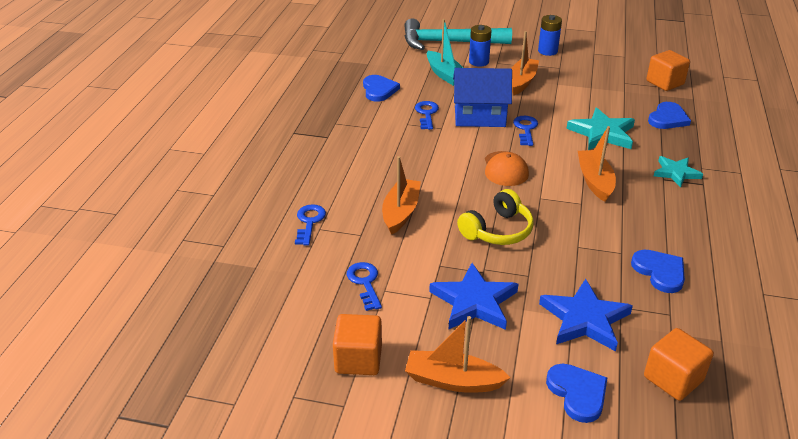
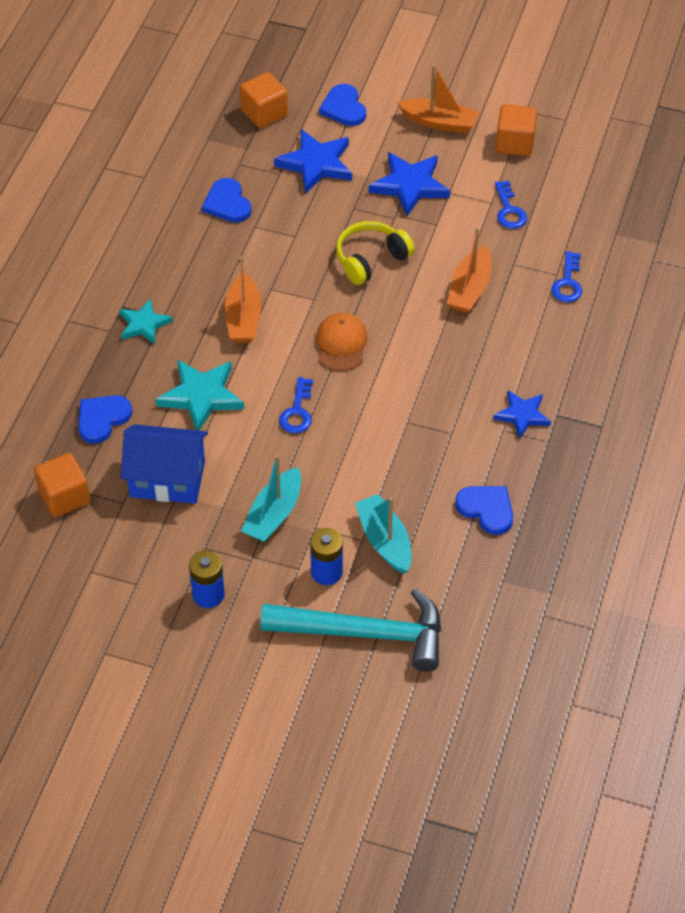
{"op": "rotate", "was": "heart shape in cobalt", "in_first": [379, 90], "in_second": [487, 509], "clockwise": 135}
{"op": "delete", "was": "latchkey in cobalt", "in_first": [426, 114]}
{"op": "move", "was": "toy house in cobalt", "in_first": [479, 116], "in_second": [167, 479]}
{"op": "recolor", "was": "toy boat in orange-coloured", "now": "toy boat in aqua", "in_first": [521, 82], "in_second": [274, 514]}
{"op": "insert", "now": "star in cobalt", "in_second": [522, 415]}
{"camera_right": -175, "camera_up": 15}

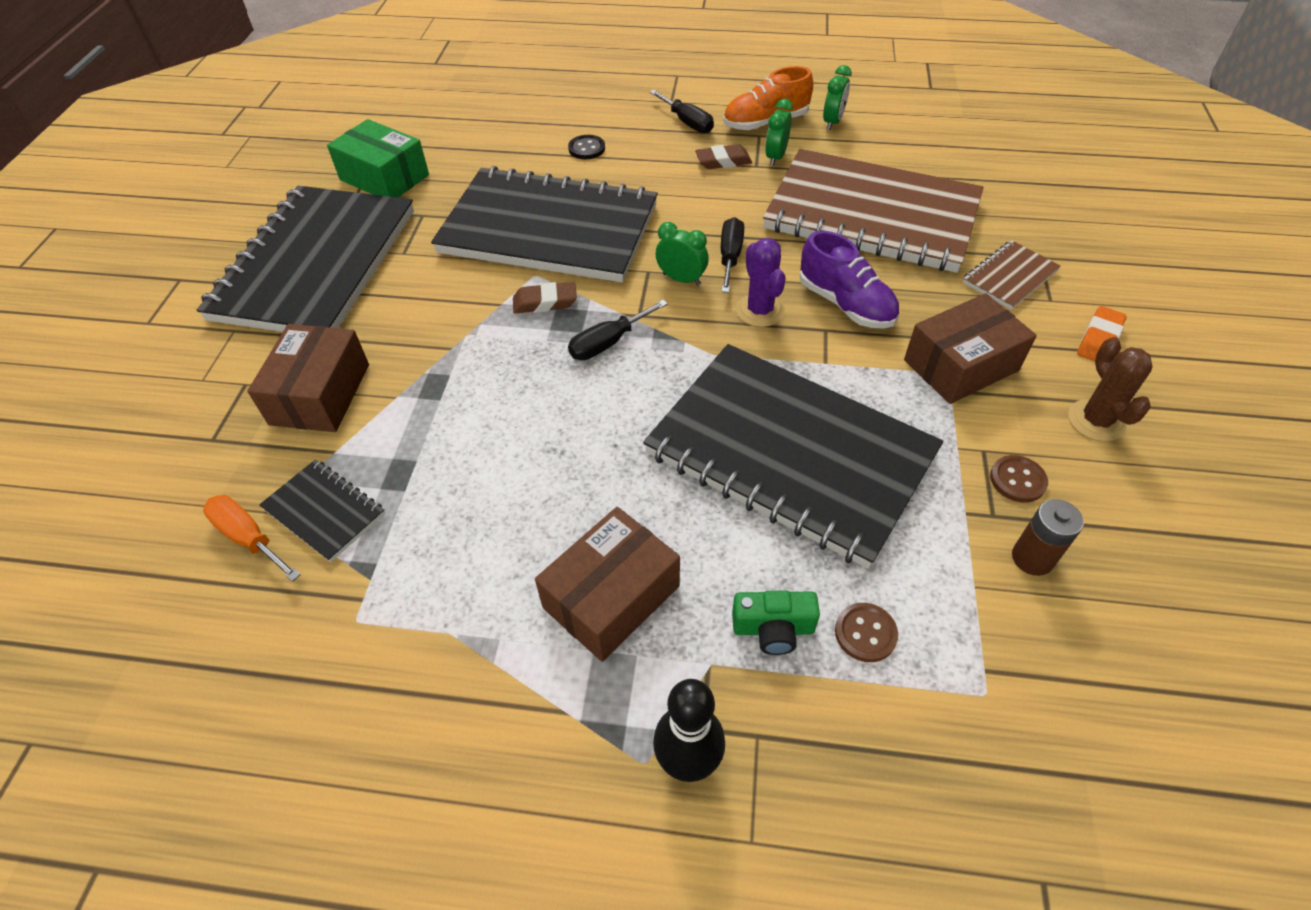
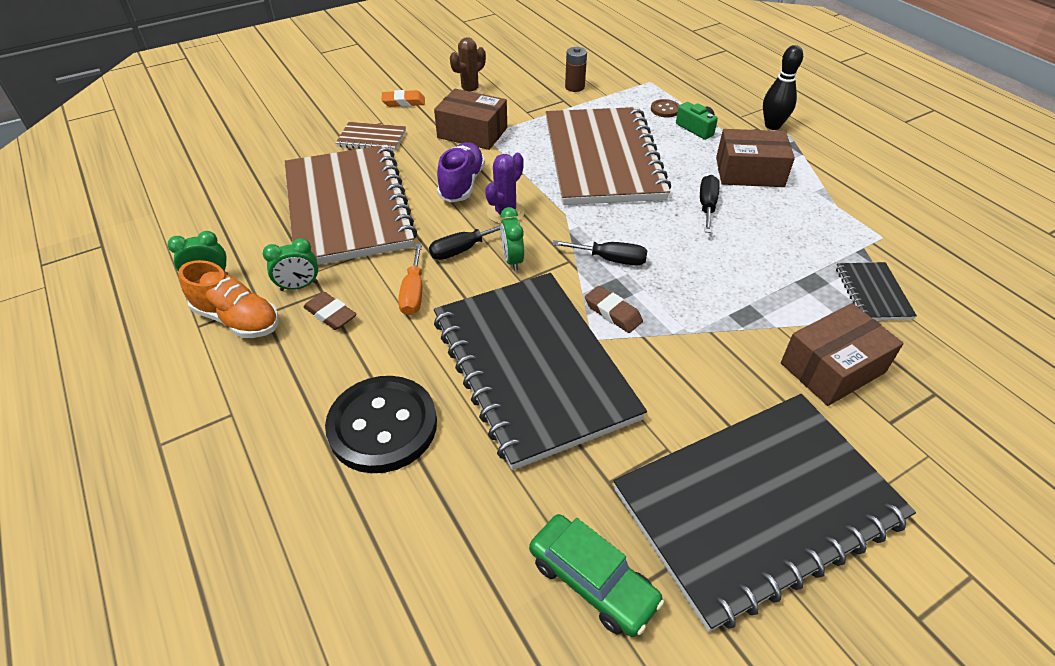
{"op": "move", "was": "screwdriver in orange-coloured", "in_first": [249, 538], "in_second": [413, 293]}
{"op": "replace", "was": "box in emerald", "now": "car in emerald", "in_first": [384, 177], "in_second": [592, 581]}
{"op": "resize", "was": "shirt button in ebony", "in_first": [586, 149], "in_second": [383, 426], "ratio": 2.3}
{"op": "recolor", "was": "notebook in ebony", "now": "notebook in russet", "in_first": [790, 454], "in_second": [602, 159]}
{"op": "move", "was": "screwdriver in ebony", "in_first": [687, 122], "in_second": [707, 206]}
{"op": "delete", "was": "shirt button in russet", "in_first": [1017, 480]}
{"camera_right": -130, "camera_up": -5}

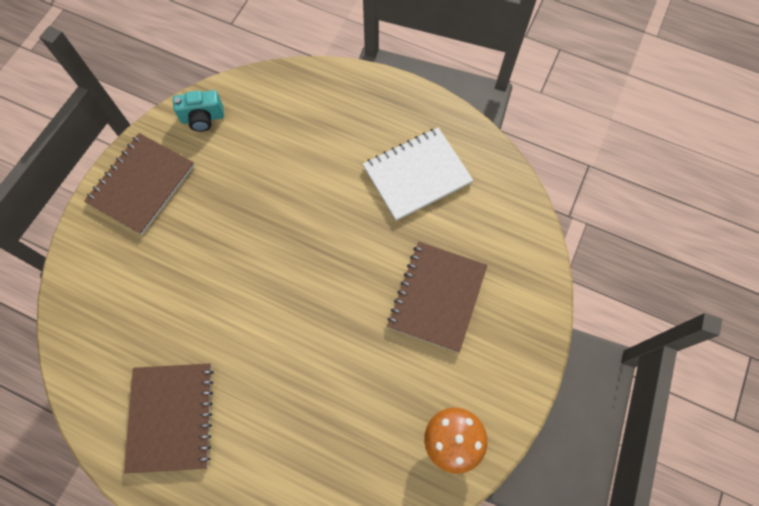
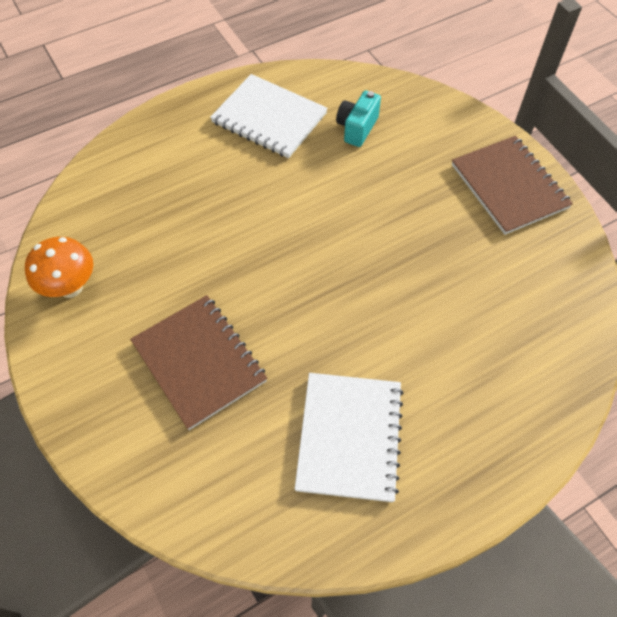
{"op": "recolor", "was": "notebook in russet", "now": "notebook in snow-white", "in_first": [171, 417], "in_second": [269, 118]}
{"op": "move", "was": "photo camera in aqua", "in_first": [202, 118], "in_second": [357, 128]}
{"camera_right": 125, "camera_up": -10}

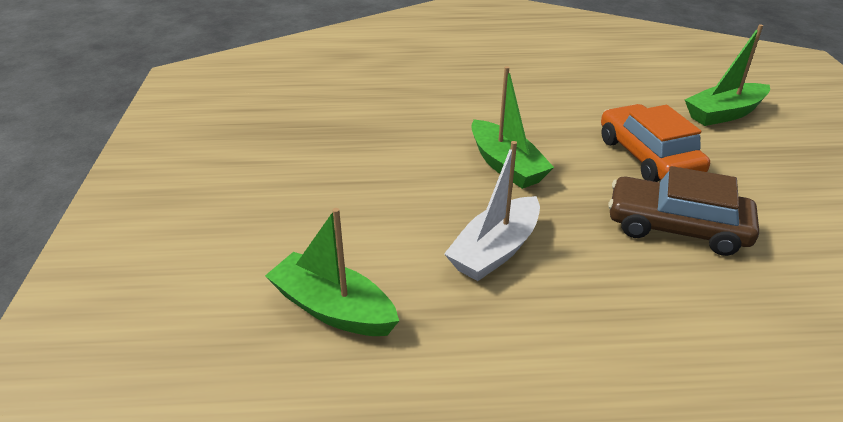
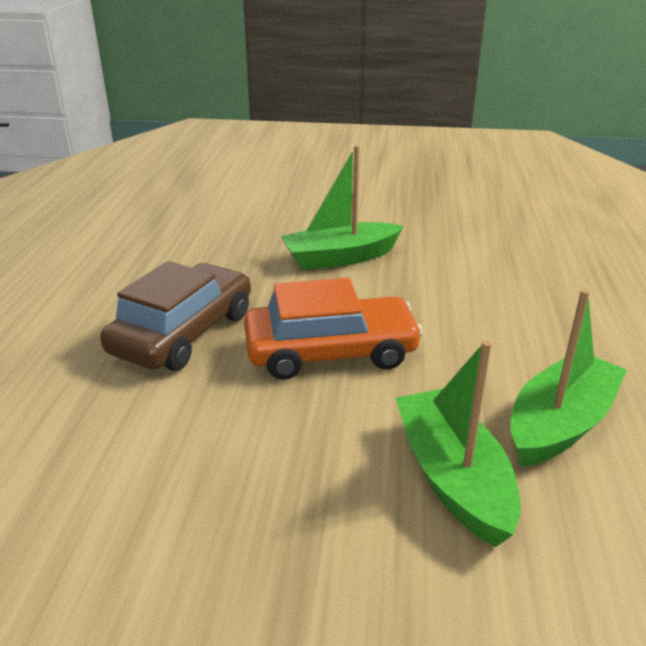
{"op": "move", "was": "toy boat in emerald", "in_first": [333, 309], "in_second": [560, 424]}
{"op": "delete", "was": "toy boat in snow-white", "in_first": [495, 250]}
{"camera_right": 100, "camera_up": -5}

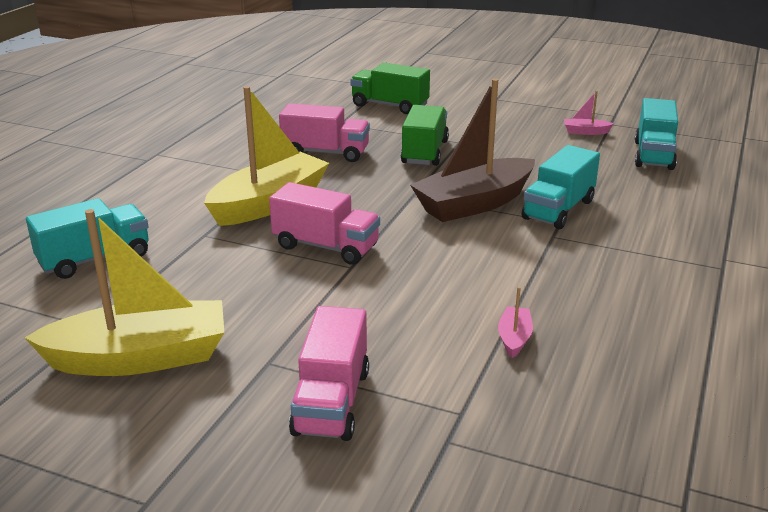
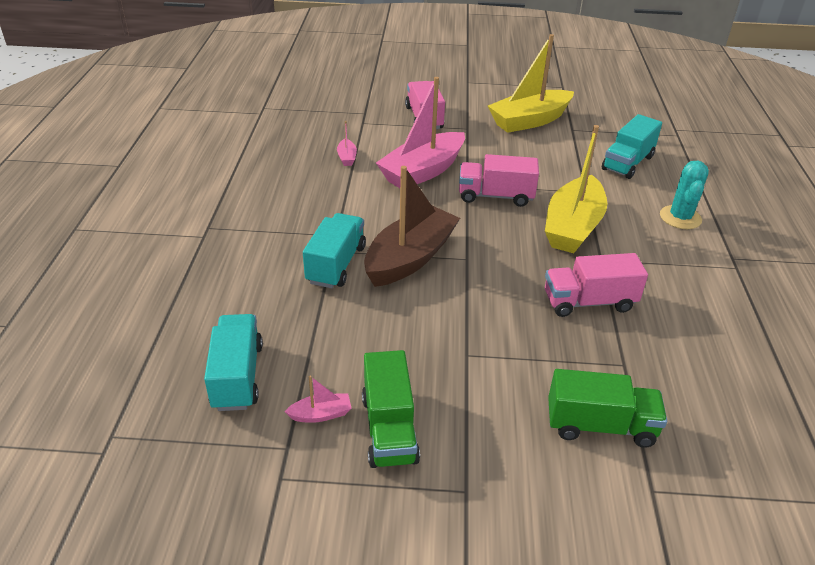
{"op": "move", "was": "truck in emerald", "in_first": [424, 152], "in_second": [389, 428]}
{"op": "insert", "now": "toy boat in pink", "in_second": [422, 171]}
{"op": "insert", "now": "prickly plant in aqua", "in_second": [680, 217]}
{"camera_right": 160, "camera_up": 10}

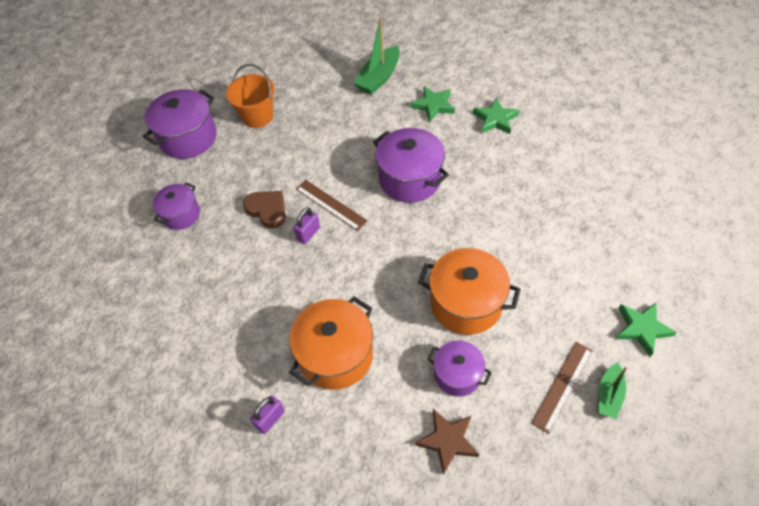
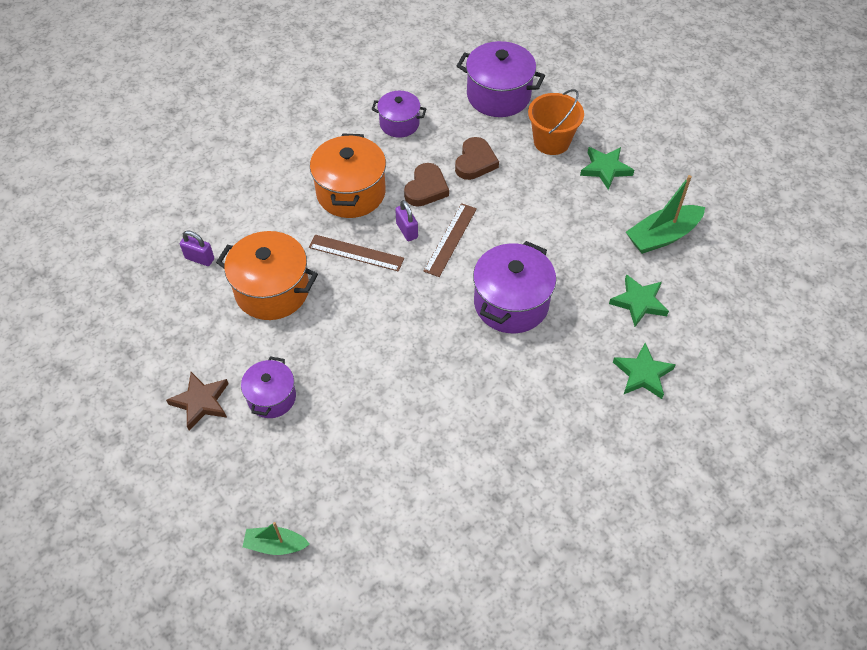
{"op": "rotate", "was": "padlock in violet", "in_first": [308, 234], "in_second": [407, 231], "clockwise": 45}
{"op": "rotate", "was": "toy boat in emerald", "in_first": [379, 78], "in_second": [662, 236], "clockwise": -45}
{"op": "move", "was": "pot in orange-coloured", "in_first": [466, 303], "in_second": [351, 192]}
{"op": "move", "was": "measuring stick in russet", "in_first": [562, 386], "in_second": [356, 253]}
{"op": "move", "was": "star in emerald", "in_first": [642, 329], "in_second": [605, 169]}
{"op": "insert", "now": "heart shape in russet", "in_second": [475, 162]}
{"camera_right": 70, "camera_up": 0}

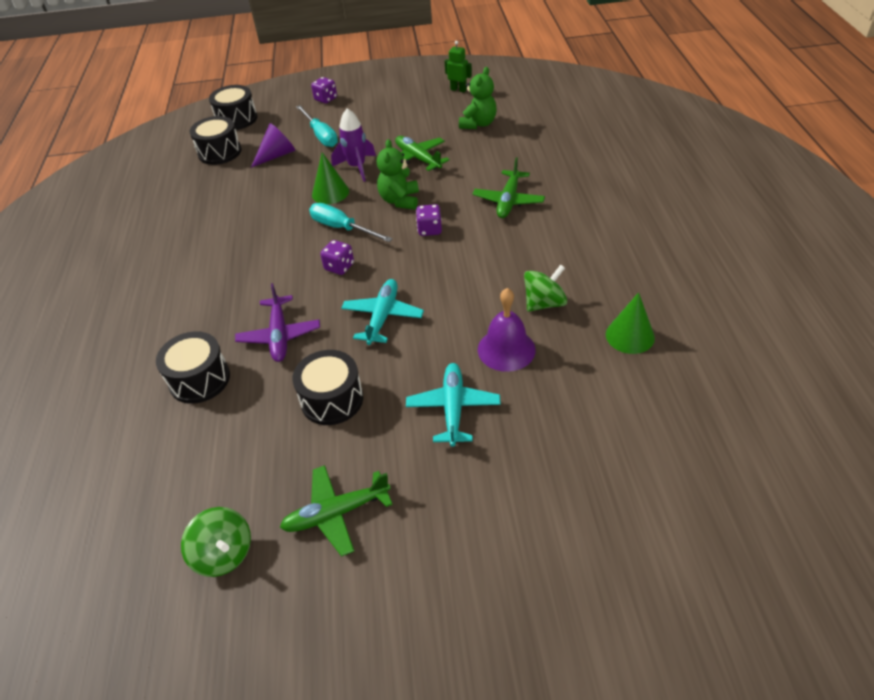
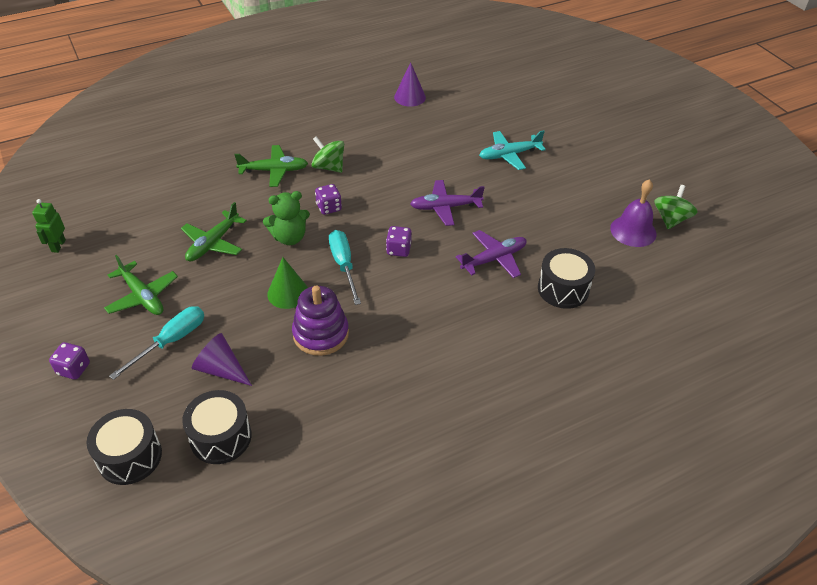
{"op": "move", "was": "aeroplane in emerald", "in_first": [336, 513], "in_second": [142, 296]}
{"op": "delete", "was": "snare drum in ebony", "in_first": [332, 399]}
{"op": "rotate", "was": "screwdriver in aqua", "in_first": [342, 228], "in_second": [344, 265], "clockwise": 150}
{"op": "delete", "was": "rocket in violet", "in_first": [357, 167]}
{"op": "recolor", "was": "aeroplane in aqua", "now": "aeroplane in violet", "in_first": [382, 316], "in_second": [445, 207]}
{"op": "delete", "was": "stuffed bear in emerald", "in_first": [478, 124]}
{"op": "move", "was": "hand bell in violet", "in_first": [506, 349], "in_second": [633, 231]}
{"op": "move", "was": "toy top in emerald", "in_first": [544, 303], "in_second": [329, 167]}
{"op": "recolor", "was": "cone in emerald", "now": "cone in violet", "in_first": [630, 336], "in_second": [410, 97]}
{"op": "insert", "now": "stacking rings in violet", "in_second": [321, 334]}
{"camera_right": -115, "camera_up": 0}

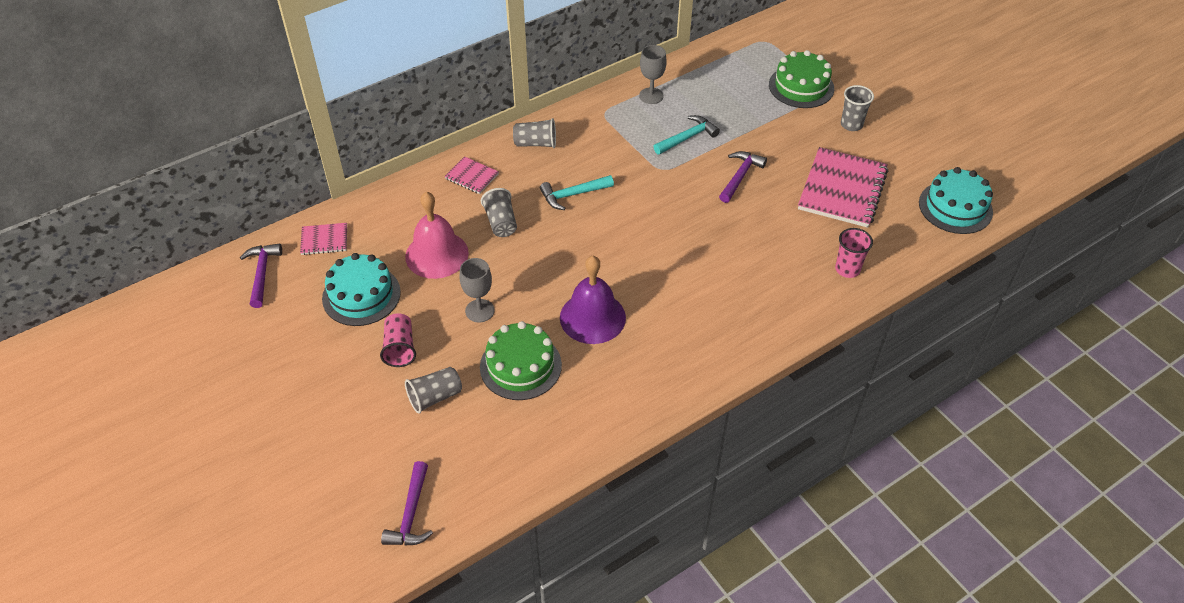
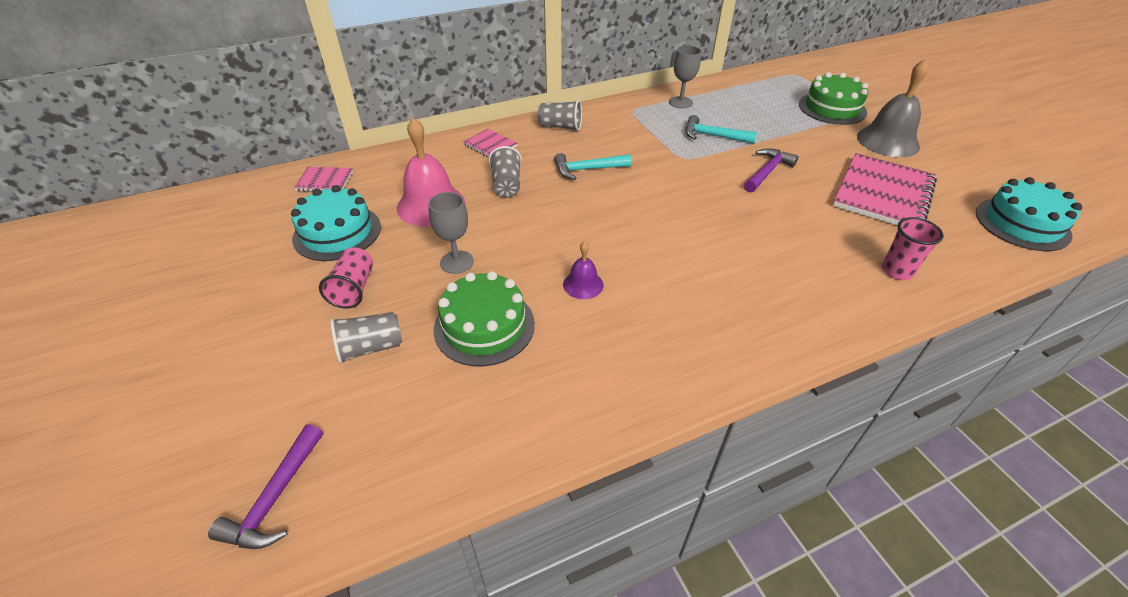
{"op": "delete", "was": "carpenter's hammer in violet", "in_first": [262, 274]}
{"op": "resize", "was": "hand bell in violet", "in_first": [592, 317], "in_second": [583, 284], "ratio": 0.52}
{"op": "rotate", "was": "carpenter's hammer in aqua", "in_first": [687, 138], "in_second": [713, 136], "clockwise": -135}
{"op": "replace", "was": "beaker in ash-grey", "now": "hand bell in ash-grey", "in_first": [851, 125], "in_second": [887, 141]}
{"camera_right": 10, "camera_up": -5}

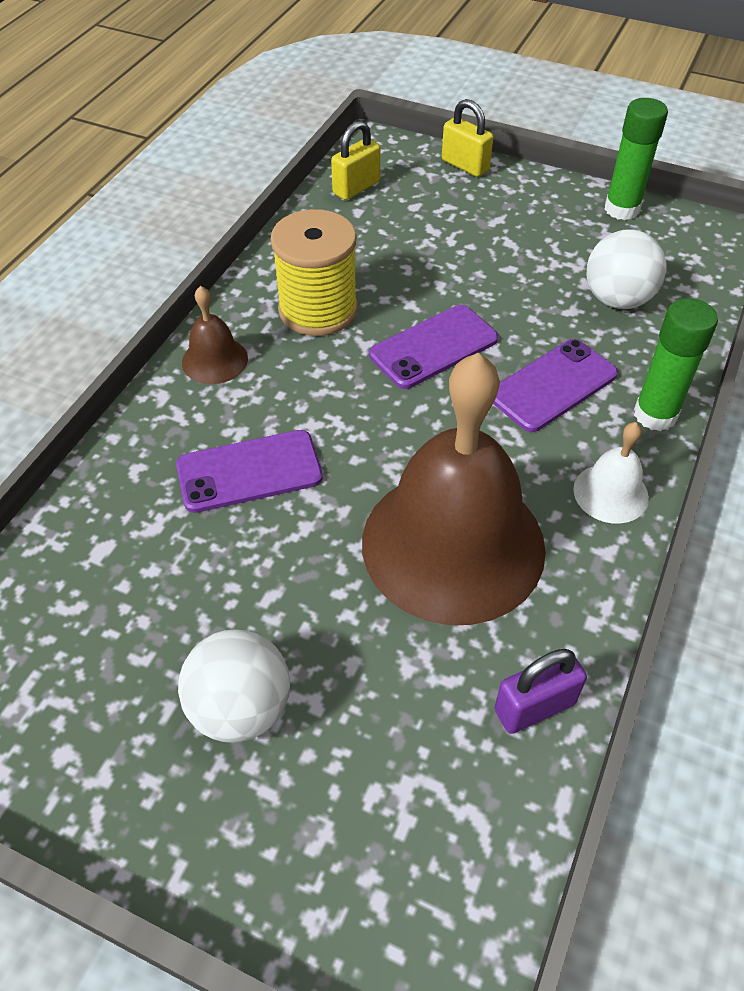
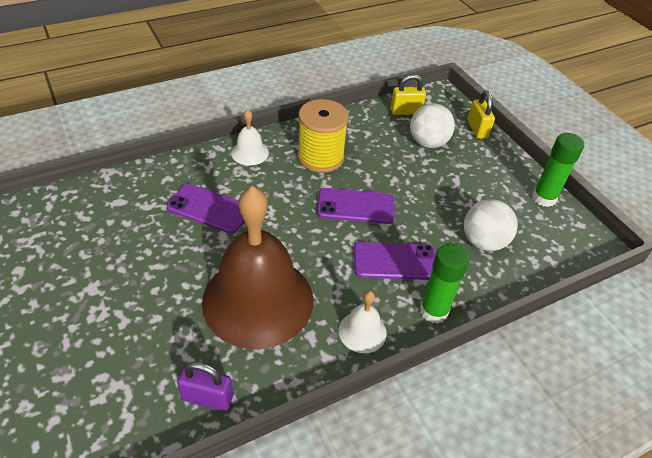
{"op": "move", "was": "play ball in snow-white", "in_first": [241, 708], "in_second": [428, 143]}
{"op": "recolor", "was": "hand bell in russet", "now": "hand bell in snow-white", "in_first": [214, 360], "in_second": [250, 152]}
{"camera_right": 35, "camera_up": -5}

